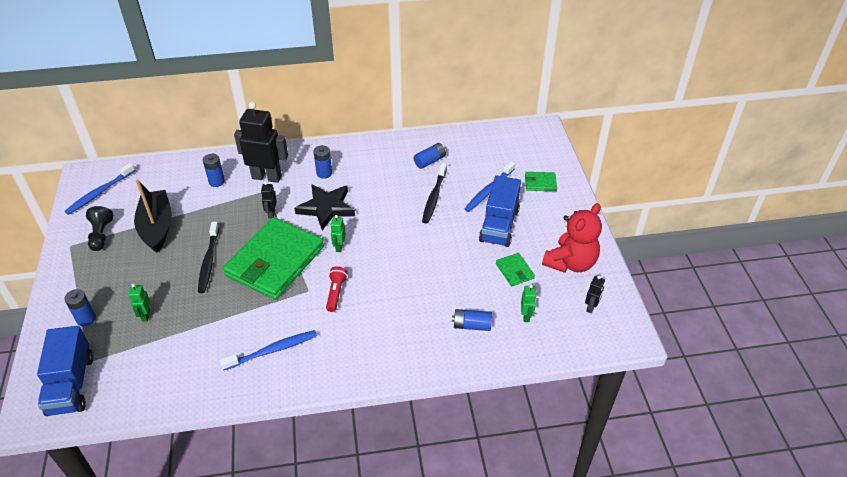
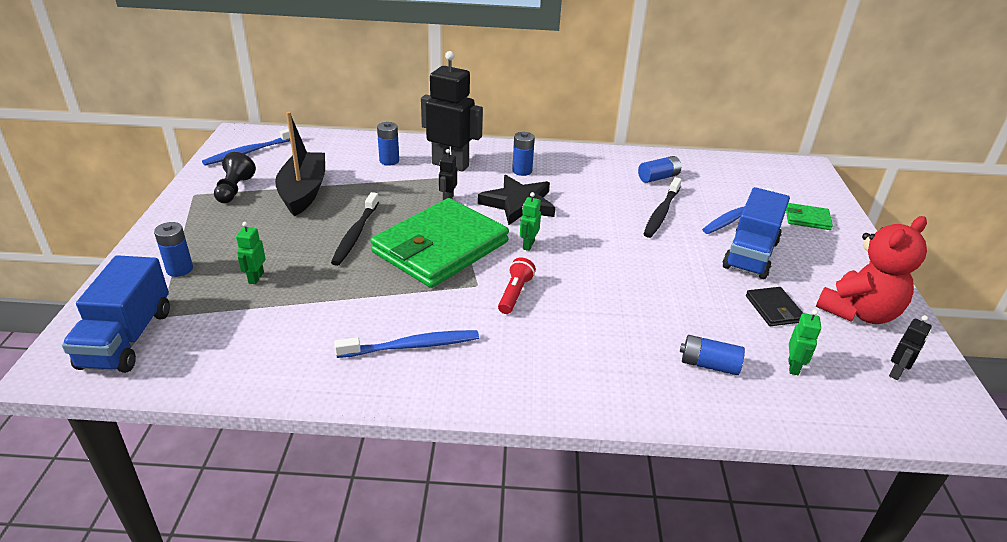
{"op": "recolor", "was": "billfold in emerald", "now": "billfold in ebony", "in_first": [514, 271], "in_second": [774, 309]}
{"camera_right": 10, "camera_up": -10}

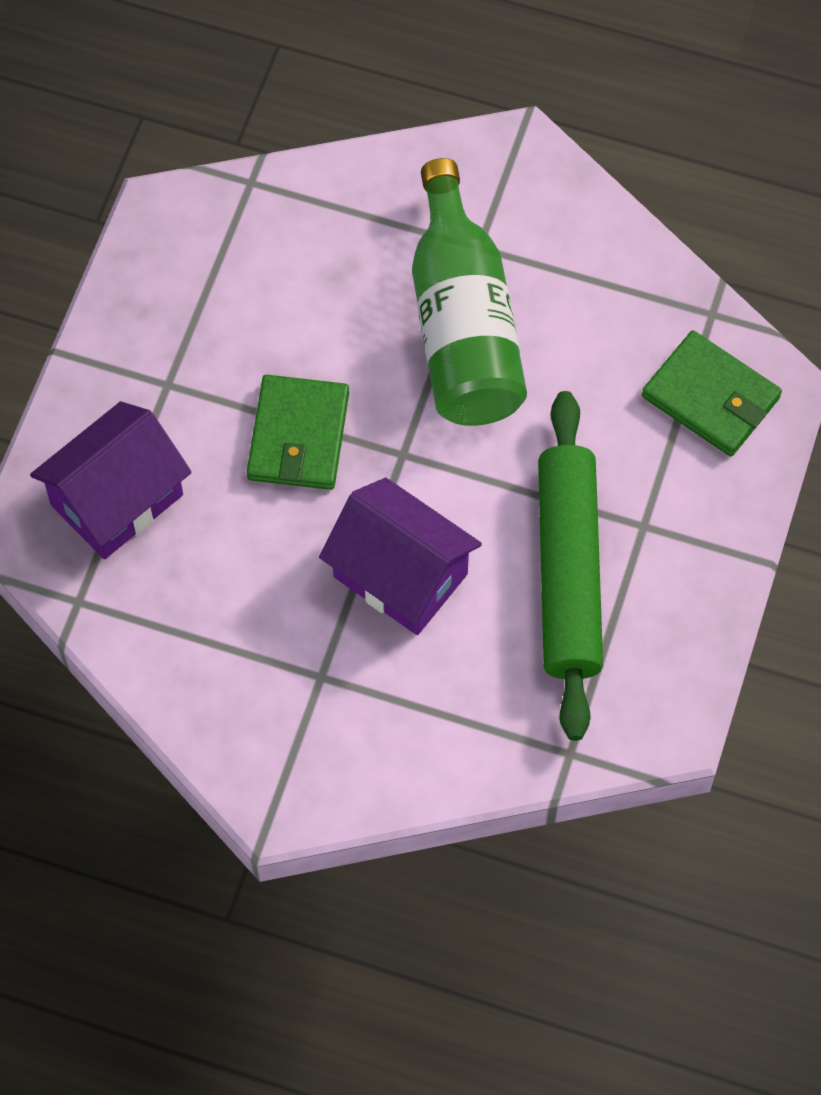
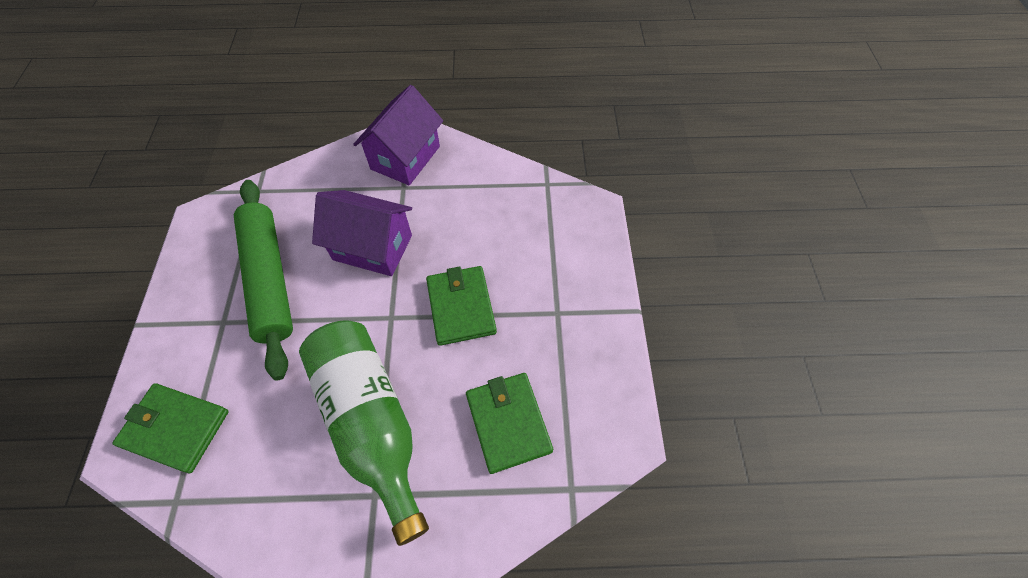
{"op": "move", "was": "toy house in violet", "in_first": [117, 500], "in_second": [405, 158]}
{"op": "insert", "now": "billfold in emerald", "in_second": [508, 422]}
{"camera_right": 160, "camera_up": -5}

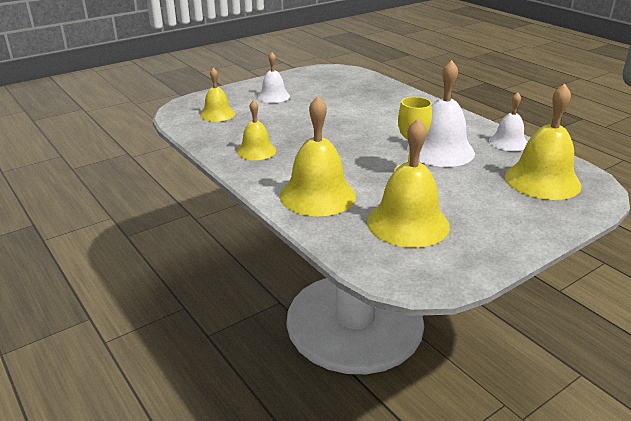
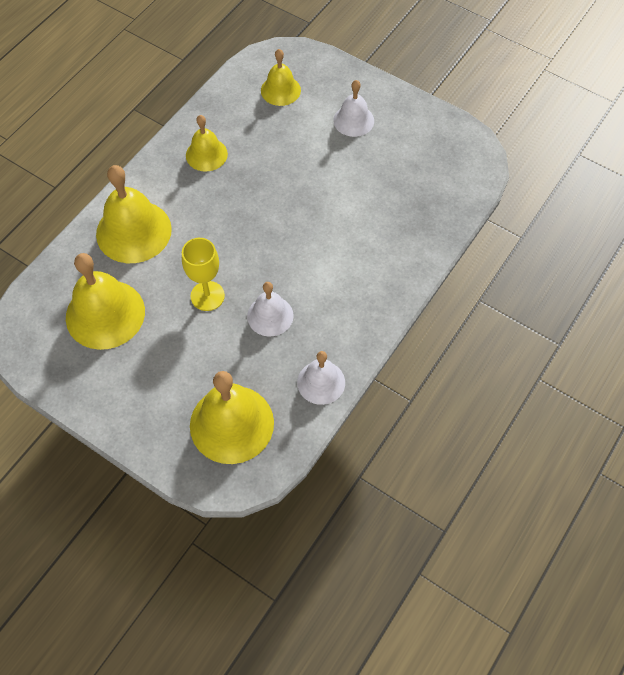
{"op": "resize", "was": "hand bell in snow-white", "in_first": [440, 150], "in_second": [270, 315], "ratio": 0.59}
{"camera_right": 70, "camera_up": 30}

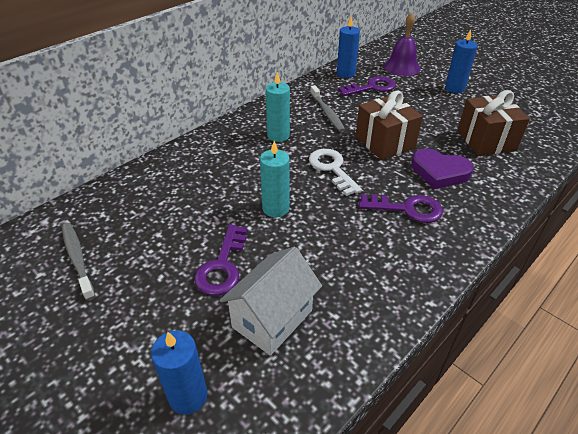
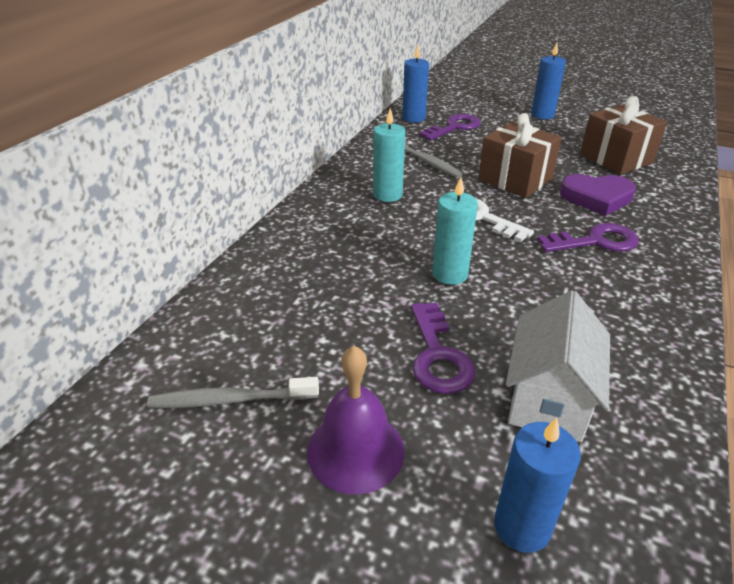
{"op": "rotate", "was": "tooth brush in ash-grey", "in_first": [77, 259], "in_second": [230, 400], "clockwise": -45}
{"op": "move", "was": "hand bell in violet", "in_first": [401, 67], "in_second": [355, 450]}
{"camera_right": -20, "camera_up": -5}

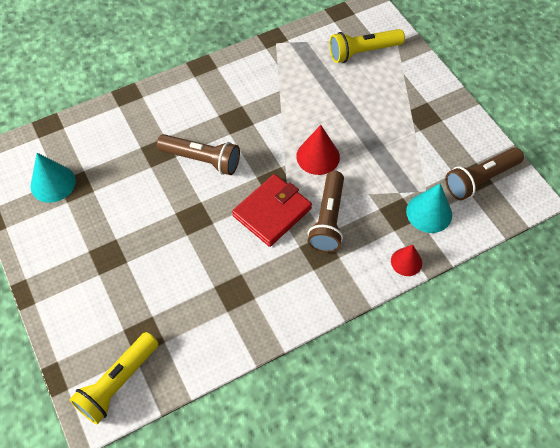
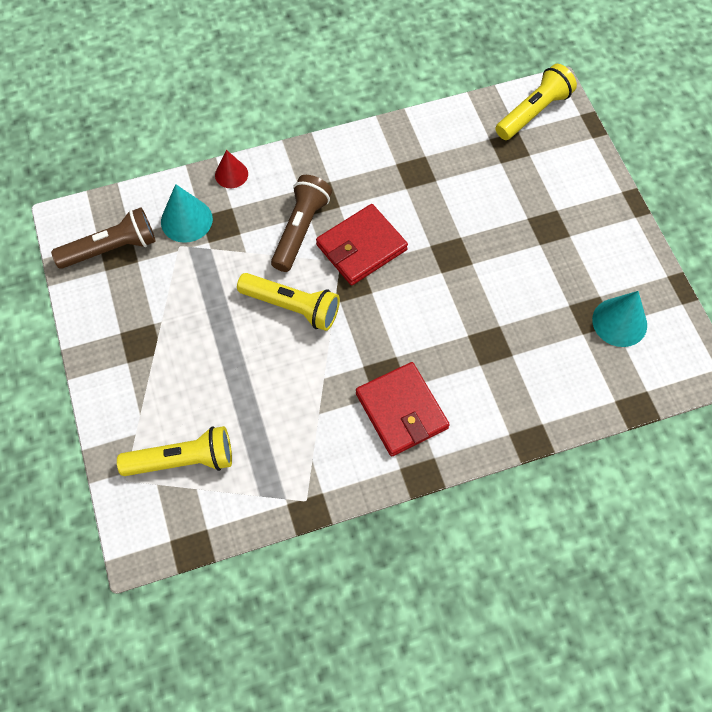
{"op": "delete", "was": "flashlight in russet", "in_first": [202, 160]}
{"op": "replace", "was": "cone in scarlet", "now": "flashlight in yellow", "in_first": [318, 156], "in_second": [292, 307]}
{"op": "insert", "now": "billfold in scarlet", "in_second": [401, 411]}
{"camera_right": -170, "camera_up": 5}

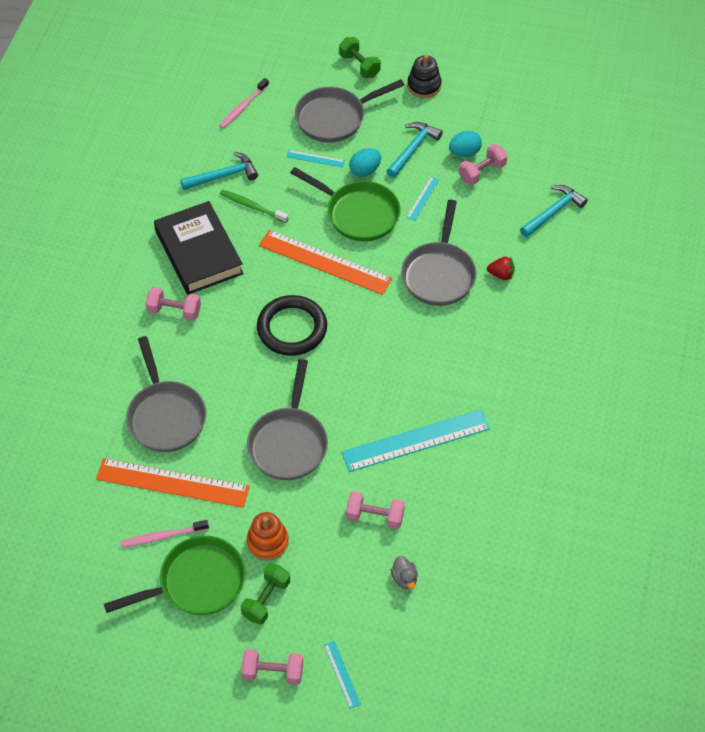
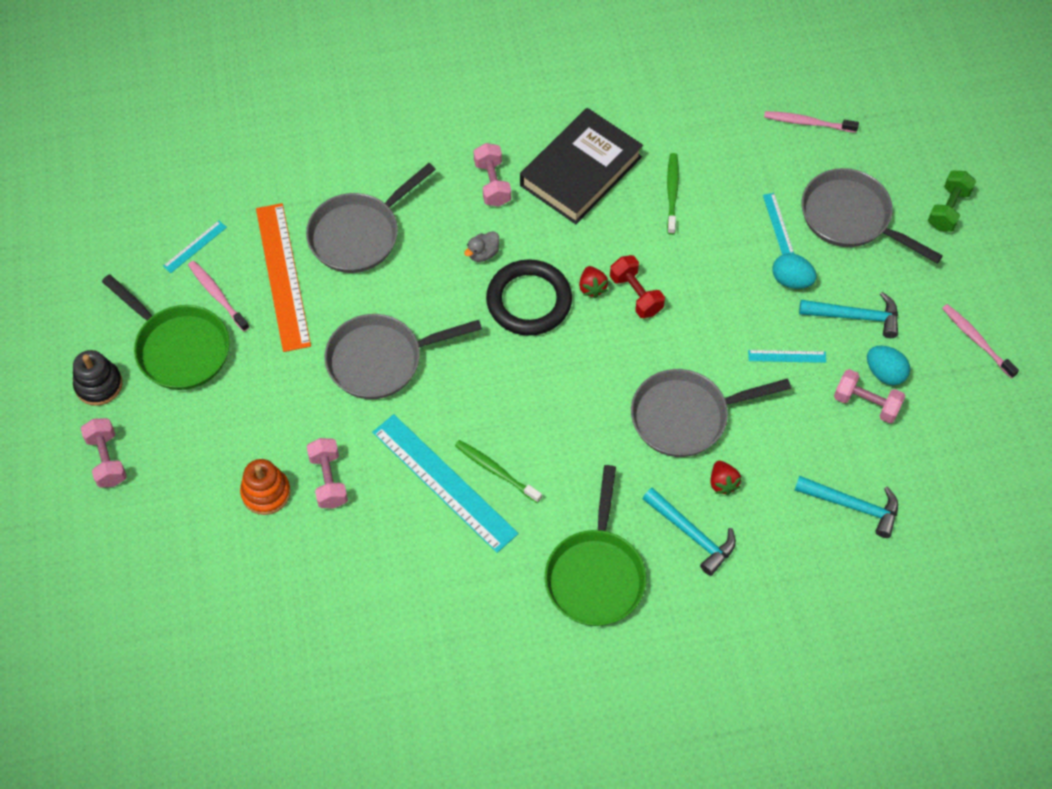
{"op": "move", "was": "carpenter's hammer in aqua", "in_first": [223, 176], "in_second": [692, 534]}
{"op": "delete", "was": "free weight in emerald", "in_first": [266, 599]}
{"op": "move", "was": "stacking rings in orange-coloured", "in_first": [267, 541], "in_second": [266, 493]}
{"op": "replace", "was": "measuring stick in orange-coloured", "now": "free weight in scarlet", "in_first": [324, 262], "in_second": [636, 295]}
{"op": "move", "was": "frying pan in emerald", "in_first": [358, 214], "in_second": [595, 575]}
{"op": "move", "was": "measuring stick in aqua", "in_first": [342, 674], "in_second": [195, 246]}
{"op": "move", "was": "toy duck in ash-grey", "in_first": [404, 578], "in_second": [483, 253]}
{"op": "move", "was": "stacking rings in ebony", "in_first": [424, 86], "in_second": [99, 385]}
{"op": "insert", "now": "tooth brush in emerald", "in_second": [496, 471]}
{"op": "insert", "now": "toy strawberry in scarlet", "in_second": [592, 287]}
{"op": "insert", "now": "tooth brush in pink", "in_second": [976, 340]}
{"camera_right": 65, "camera_up": 5}

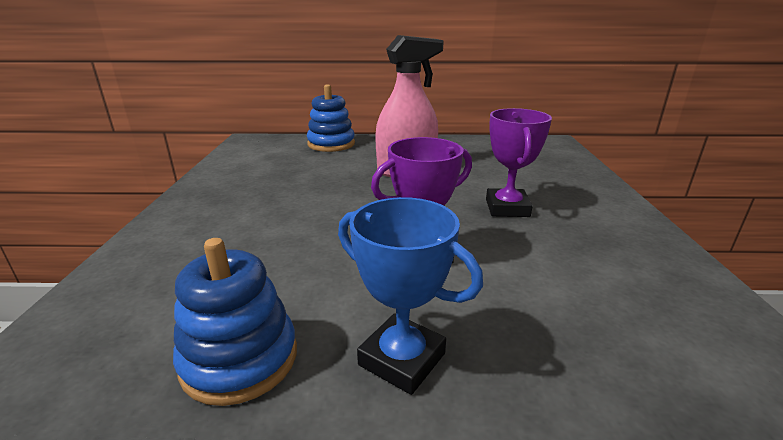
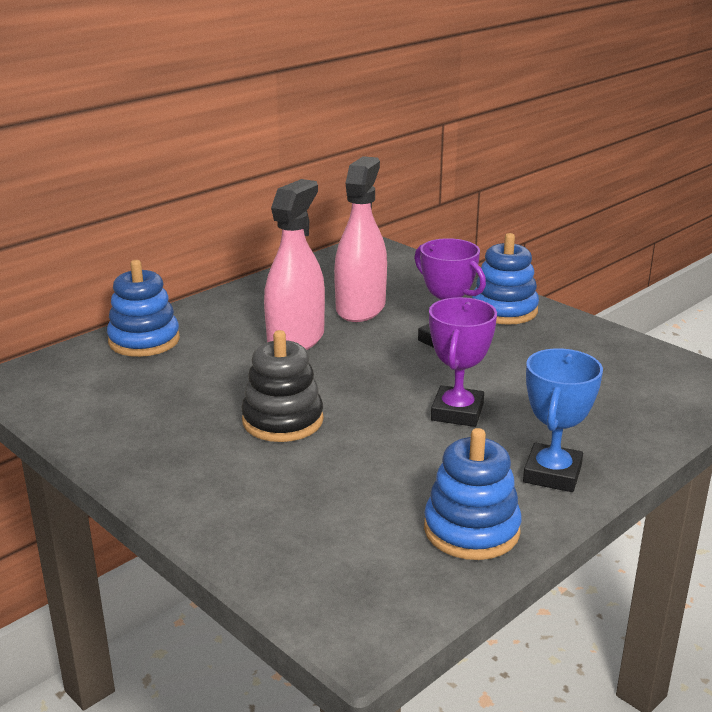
{"op": "rotate", "was": "award cup in cobalt", "in_first": [402, 359], "in_second": [552, 474], "clockwise": -60}
{"op": "insert", "now": "stacking rings in ebony", "in_second": [282, 420]}
{"op": "insert", "now": "spray cleaner in pink", "in_second": [360, 308]}
{"op": "insert", "now": "stacking rings in cobalt", "in_second": [504, 310]}
{"camera_right": -45, "camera_up": 0}

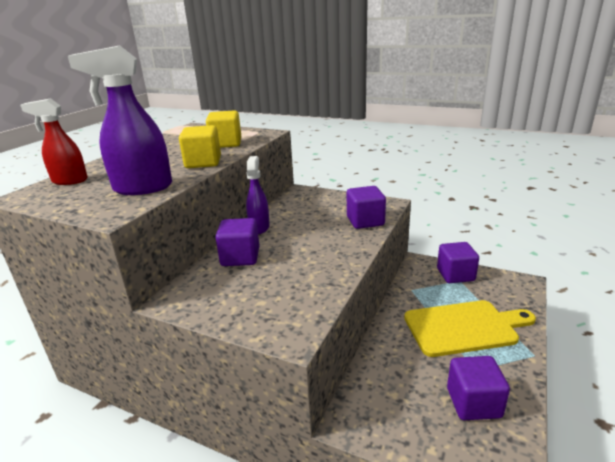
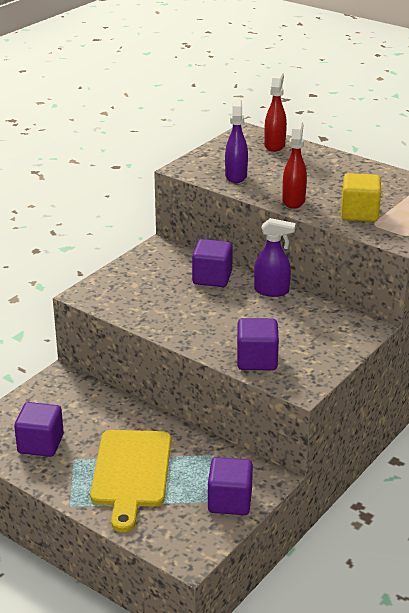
{"op": "resize", "was": "spray cleaner in violet", "in_first": [142, 188], "in_second": [236, 176], "ratio": 0.65}
{"op": "replace", "was": "cube in yellow", "now": "spray cleaner in scarlet", "in_first": [203, 162], "in_second": [293, 201]}
{"camera_right": 100, "camera_up": 5}

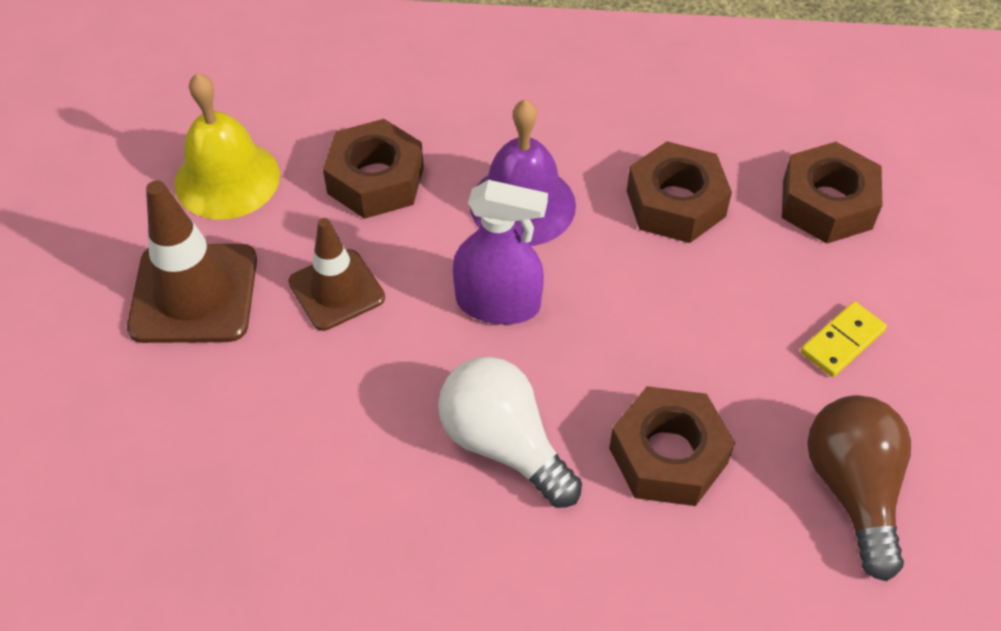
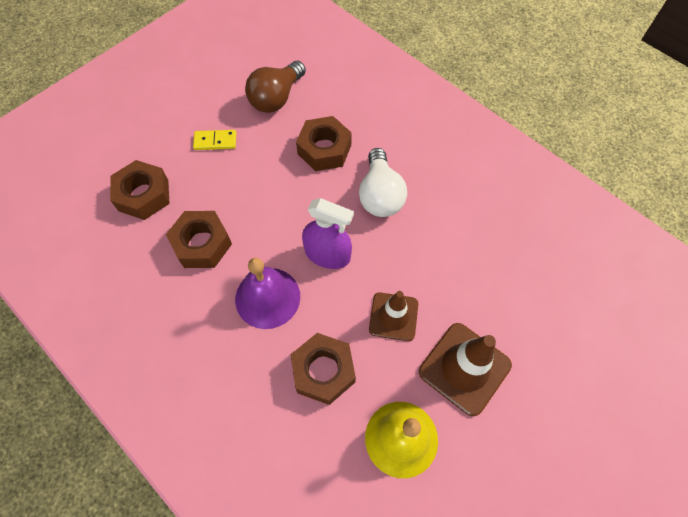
{"op": "rotate", "was": "spray cleaner in violet", "in_first": [498, 303], "in_second": [327, 254], "clockwise": 150}
{"camera_right": -140, "camera_up": 10}

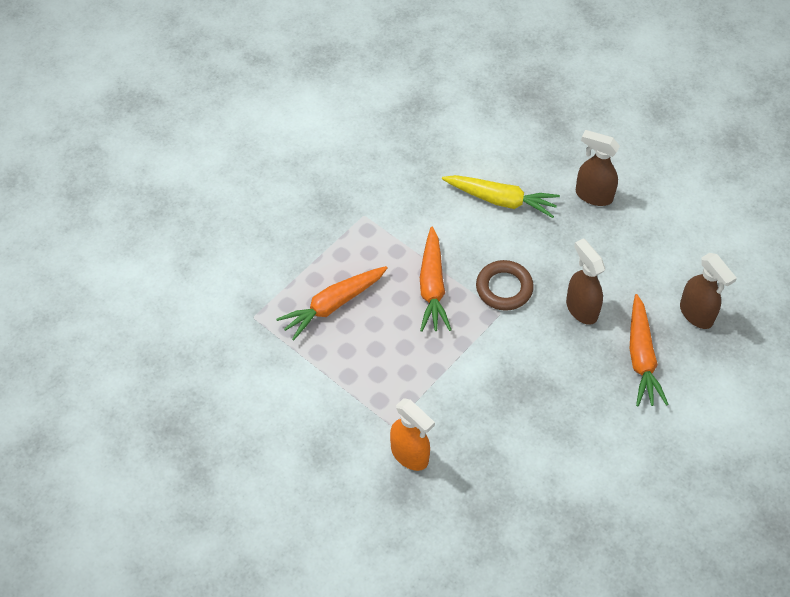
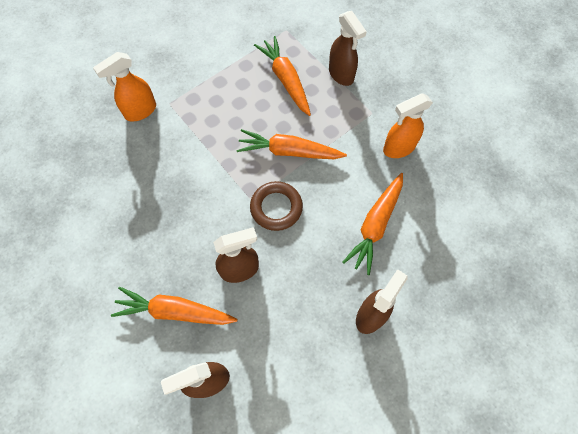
{"op": "recolor", "was": "root vegetable in yellow", "now": "root vegetable in orange-coloured", "in_first": [501, 200], "in_second": [375, 225]}
{"op": "insert", "now": "spray cleaner in russet", "in_second": [341, 75]}
{"op": "insert", "now": "spray cleaner in orange-coloured", "in_second": [398, 148]}
{"camera_right": 100, "camera_up": 10}

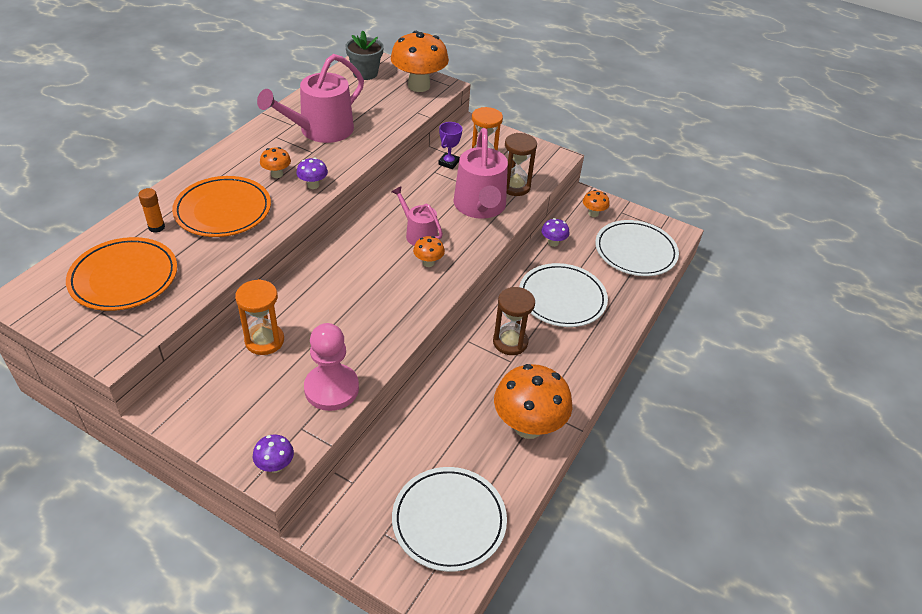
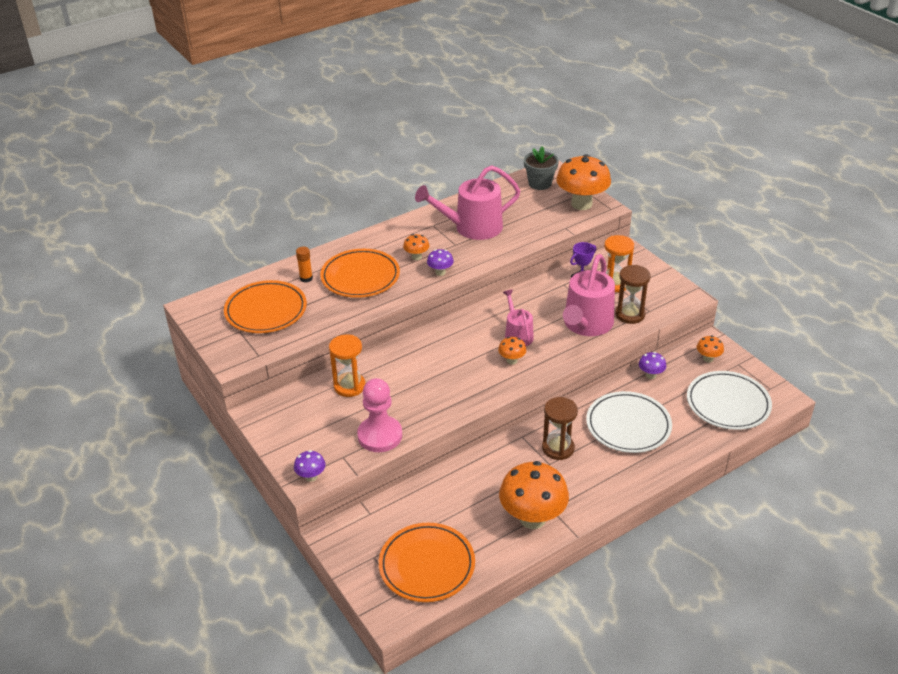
{"op": "recolor", "was": "flat dish in snow-white", "now": "flat dish in orange-coloured", "in_first": [449, 521], "in_second": [427, 565]}
{"camera_right": 30, "camera_up": -5}

